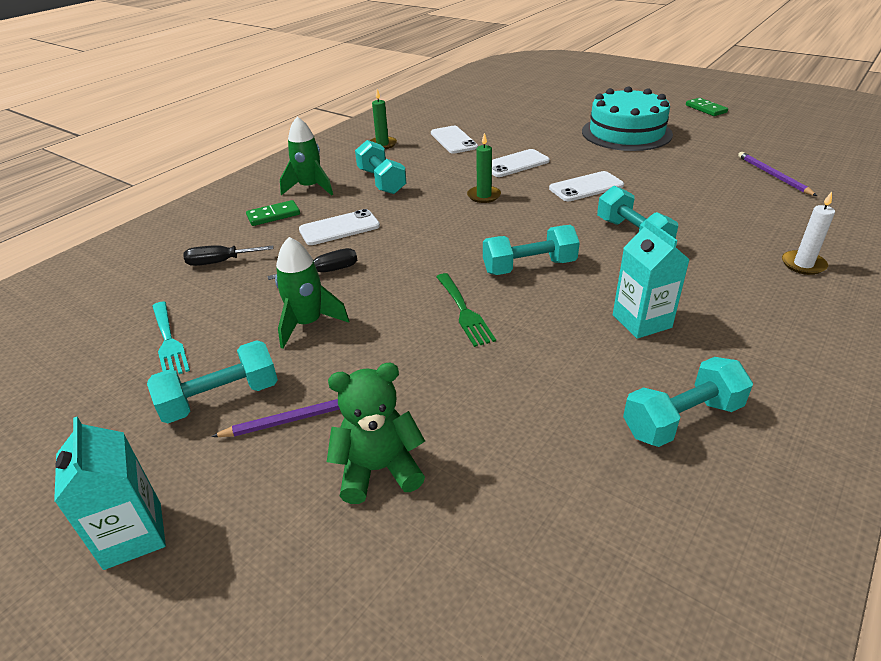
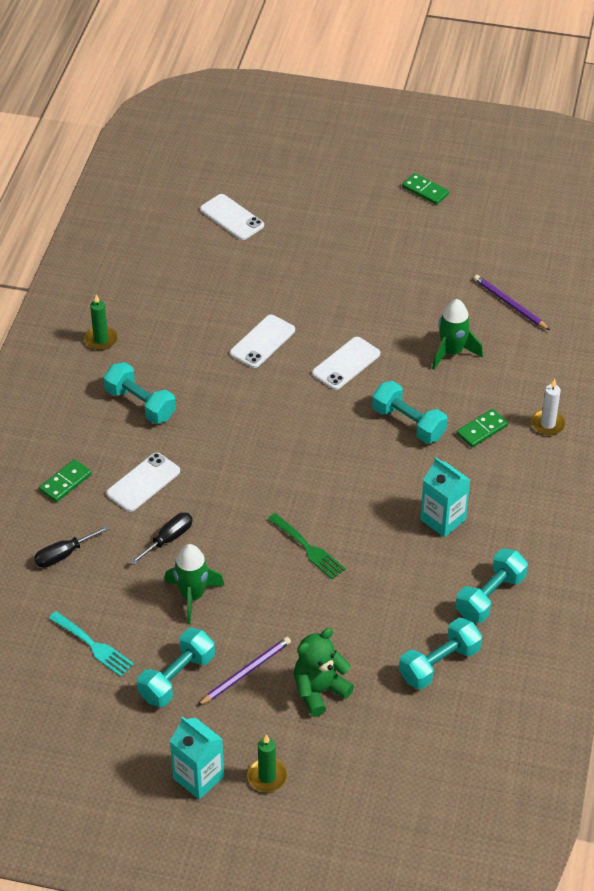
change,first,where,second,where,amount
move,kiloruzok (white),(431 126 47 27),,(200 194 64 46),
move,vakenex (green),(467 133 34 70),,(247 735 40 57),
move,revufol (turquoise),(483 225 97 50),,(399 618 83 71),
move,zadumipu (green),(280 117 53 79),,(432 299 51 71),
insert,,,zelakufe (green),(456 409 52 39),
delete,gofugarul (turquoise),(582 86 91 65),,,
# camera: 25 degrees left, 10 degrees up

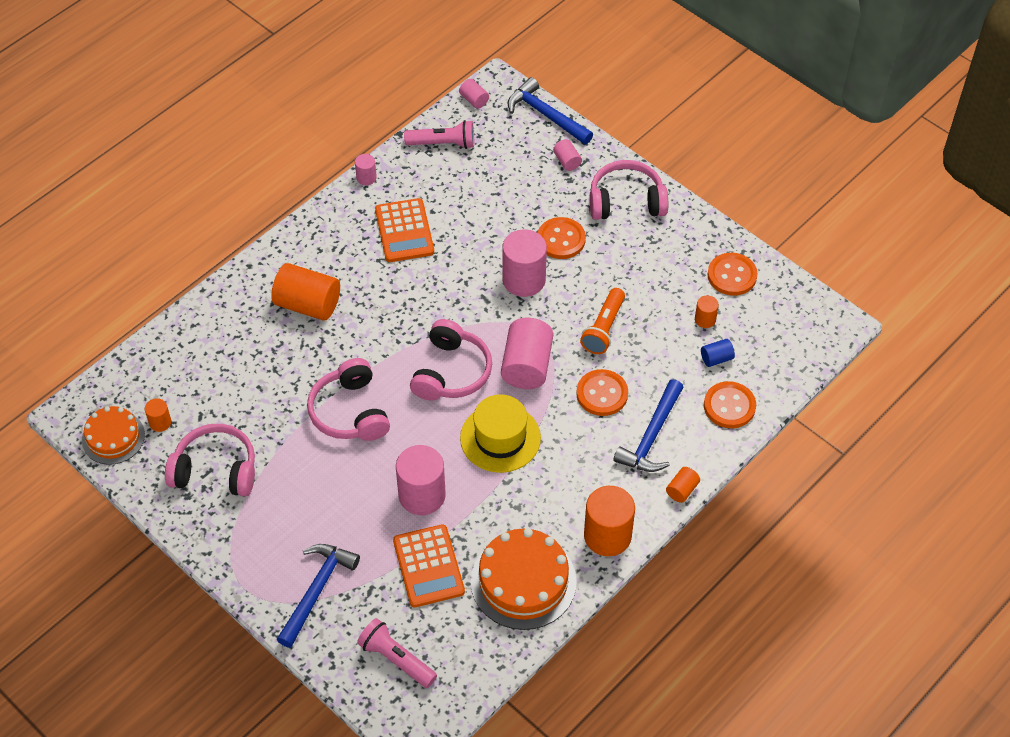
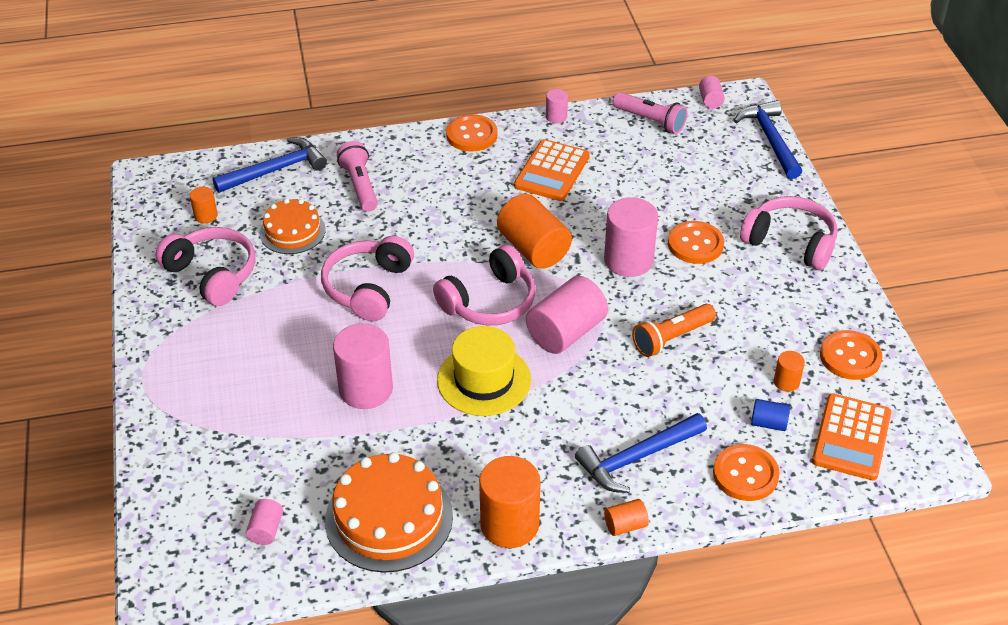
change,first,where,second,where,amount
move,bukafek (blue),(276 544 84 104),,(213 137 114 56),
move,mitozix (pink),(553 139 29 32),,(246 499 37 46),
move,gofugarul (orange),(82 406 63 59),,(260 199 66 55),
move,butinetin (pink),(357 618 80 70),,(337 141 41 71),
move,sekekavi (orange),(576 369 52 47),,(446 114 51 38),
move,mitozix (orange),(271 263 69 57),,(497 194 75 75),
move,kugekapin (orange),(393 524 72 83),,(812 393 79 87),
# camera: 35 degrees right, 10 degrees down

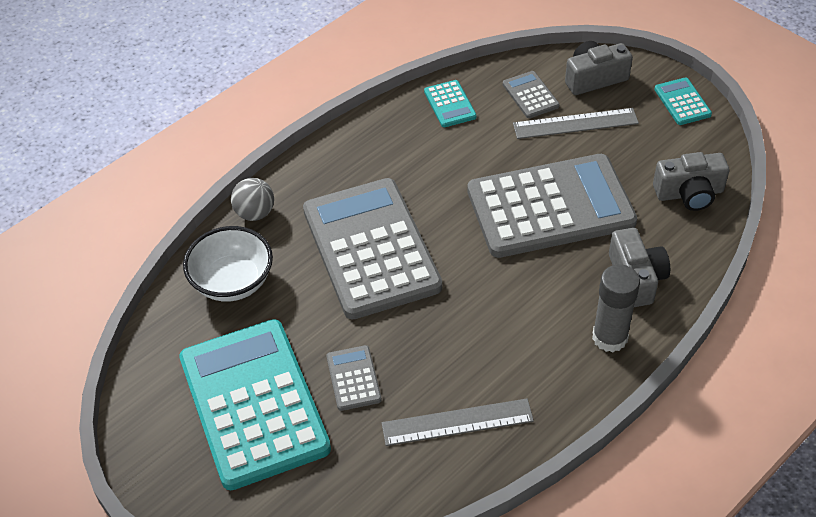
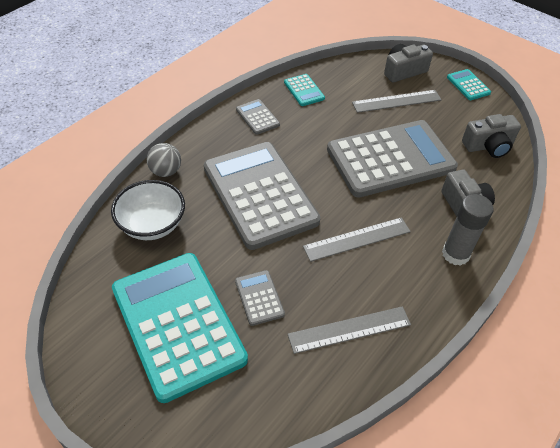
change,first,where,second,where,amount
move,kugekapin (grey),(503 71 57 47),,(236 99 44 36),
insert,,,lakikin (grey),(303 217 108 45),
# camera: 10 degrees left, 0 degrees up

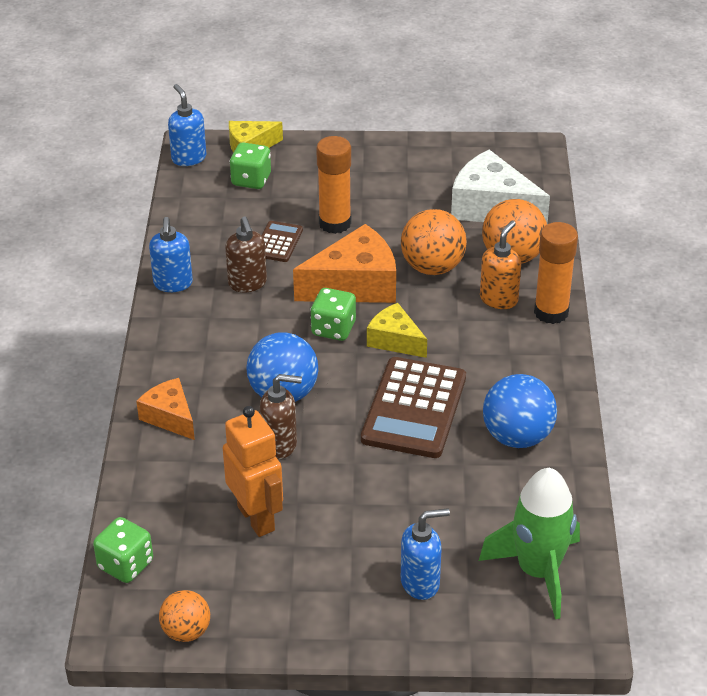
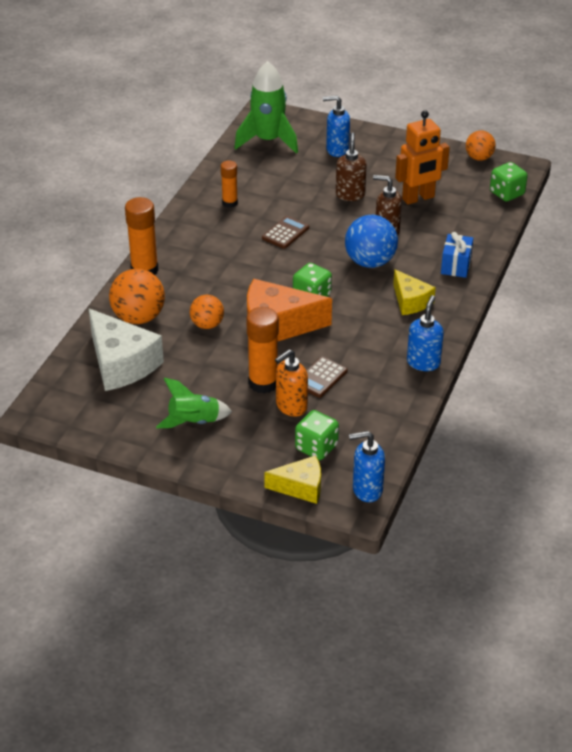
change,first,where,second,where,amount
insert,,,zadumipu (green),(156 378 76 50),
resize,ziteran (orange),(401 209 66 66),,(190 295 34 34),x0.62
replace,ziteran (blue),(483 374 74 74),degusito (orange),(221 161 17 47),
resize,kugekapin (brown),(361 357 105 101),,(262 216 47 33),x0.50
move,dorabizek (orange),(480 220 41 89),,(275 349 33 68),
move,dorabizek (brown),(225 217 42 76),,(336 132 31 69),
rotate,dorabizek (blue),(168 84 38 82),,(349 431 36 71),90 degrees clockwise
move,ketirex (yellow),(367 303 60 55),,(393 269 43 46),
rotate,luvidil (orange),(223 406 60 131),,(395 110 55 95),105 degrees counterclockwise
replace,ketirex (orange),(136 378 59 62),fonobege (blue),(441 232 32 46),
# camera: 160 degrees left, 0 degrees up

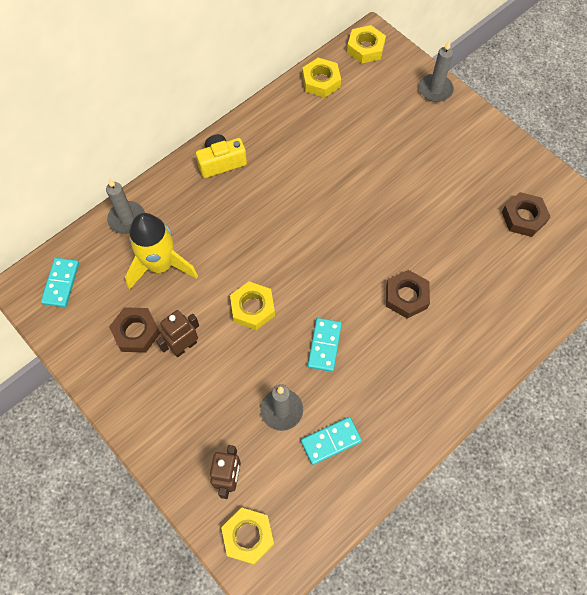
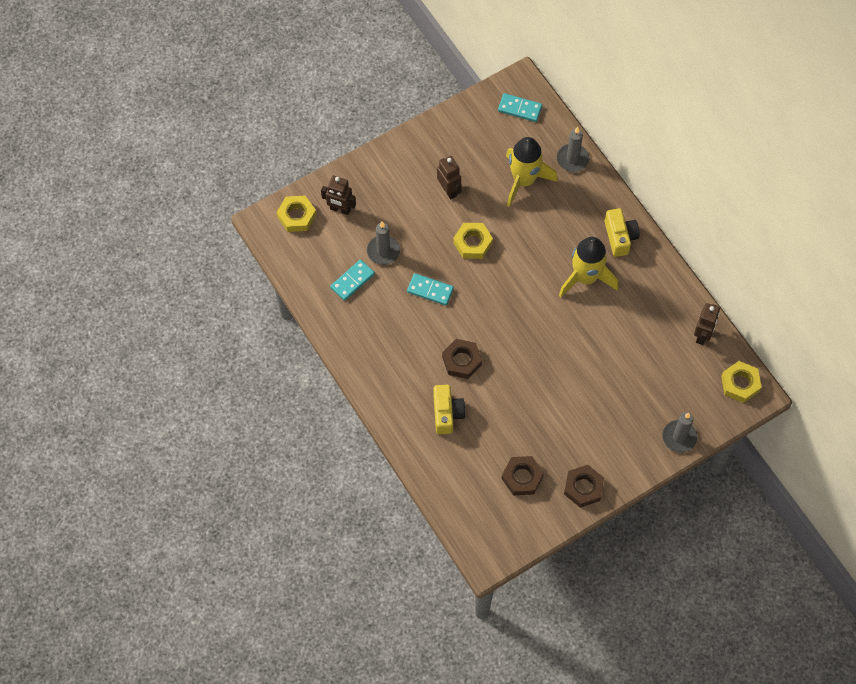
change,first,where,second,where,amount
rotate,zelakufe (turquoise),(301 417 61 48),,(330 260 45 41),60 degrees clockwise
insert,,,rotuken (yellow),(433 385 33 49),
insert,,,zadumipu (yellow),(559 237 60 61),
move,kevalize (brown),(109 307 51 45),,(564 465 40 43),
replace,kevalize (yellow),(302 58 39 40),luvidil (brown),(694 303 26 42),
# camera: 100 degrees right, 0 degrees up

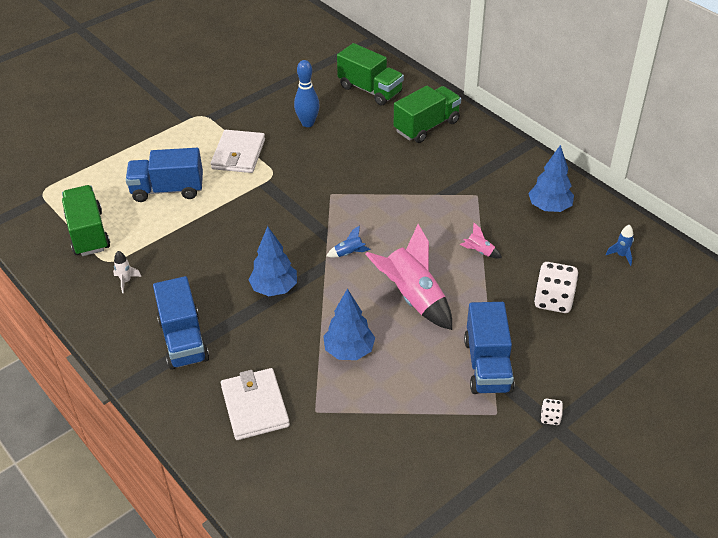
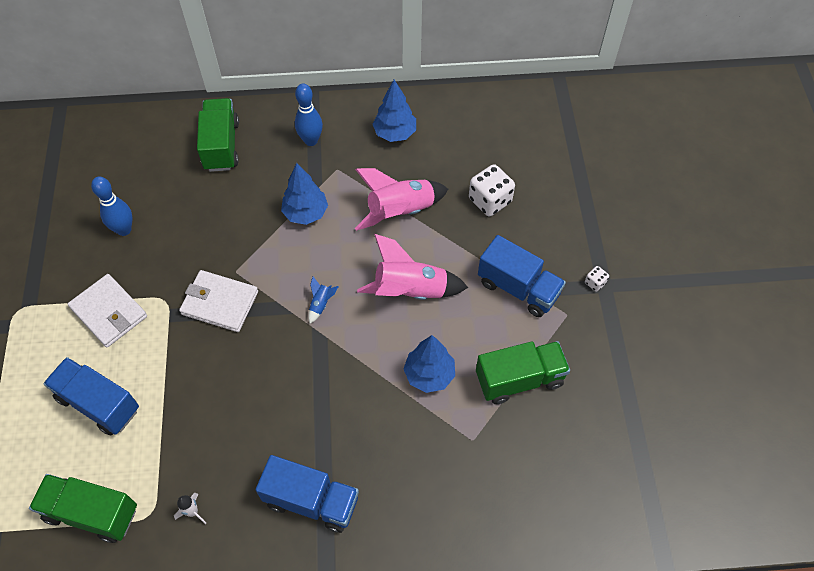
change,first,where,second,where,amount
rotate,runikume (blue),(126 148 77 54),,(43 357 96 79),90 degrees clockwise
move,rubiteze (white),(221 368 69 72),,(179 270 79 62),
move,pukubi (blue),(248 226 49 70),,(281 163 47 62),
insert,,,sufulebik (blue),(295 84 28 62),
resize,zadumipu (pink),(460 223 42 36),,(355 168 93 63),x2.35
move,runikume (green),(337 43 67 63),,(476 341 94 63),
delete,zadumipu (blue),(606 224 28 42),,,
# camera: 55 degrees left, 15 degrees up

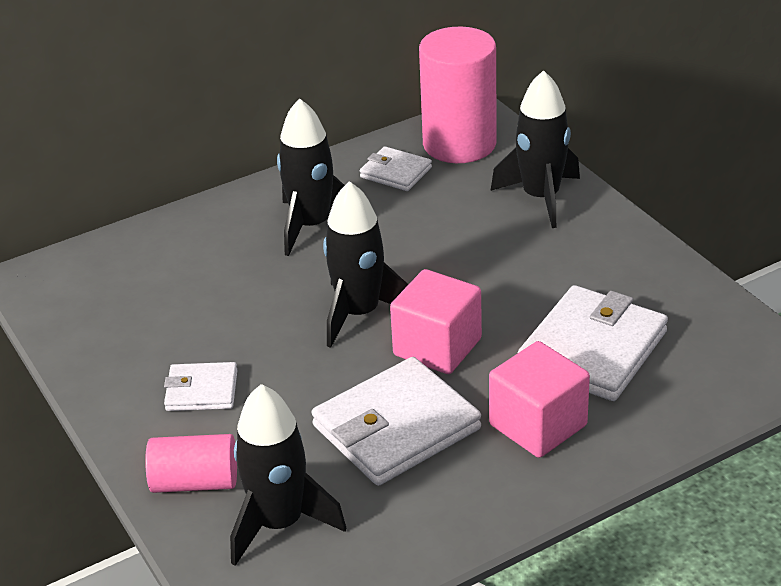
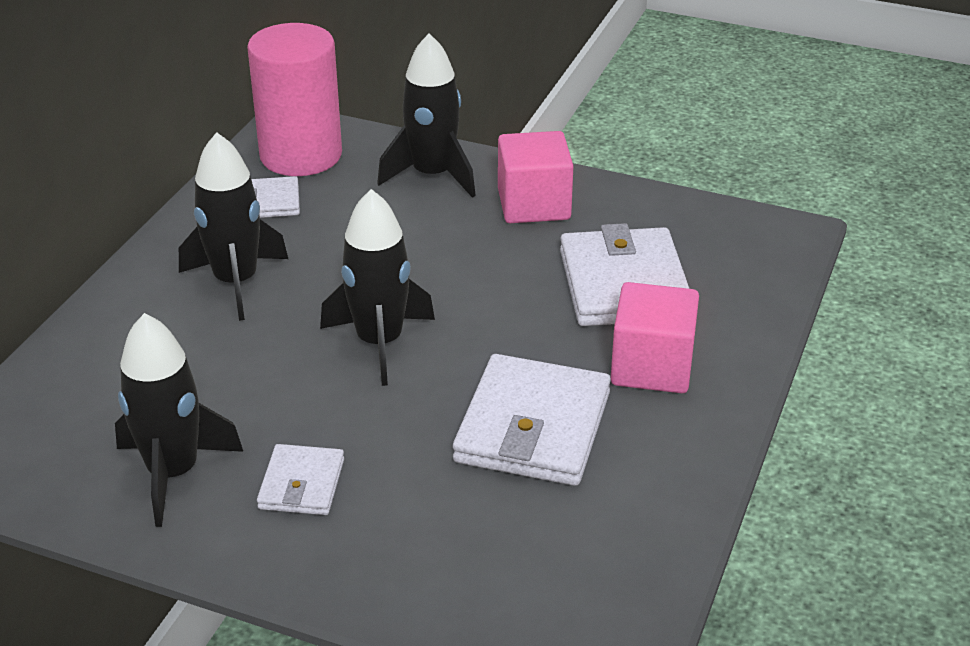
change,first,where,second,where,amount
move,zadumipu (black),(230 384 116 182),,(115 313 128 214),
rotate,rubiteze (white),(164 362 73 49),,(257 444 87 71),45 degrees counterclockwise
move,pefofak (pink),(390 269 92 105),,(498 131 75 92),
delete,mitozix (pink),(145 434 92 59),,,
# camera: 40 degrees left, 0 degrees up

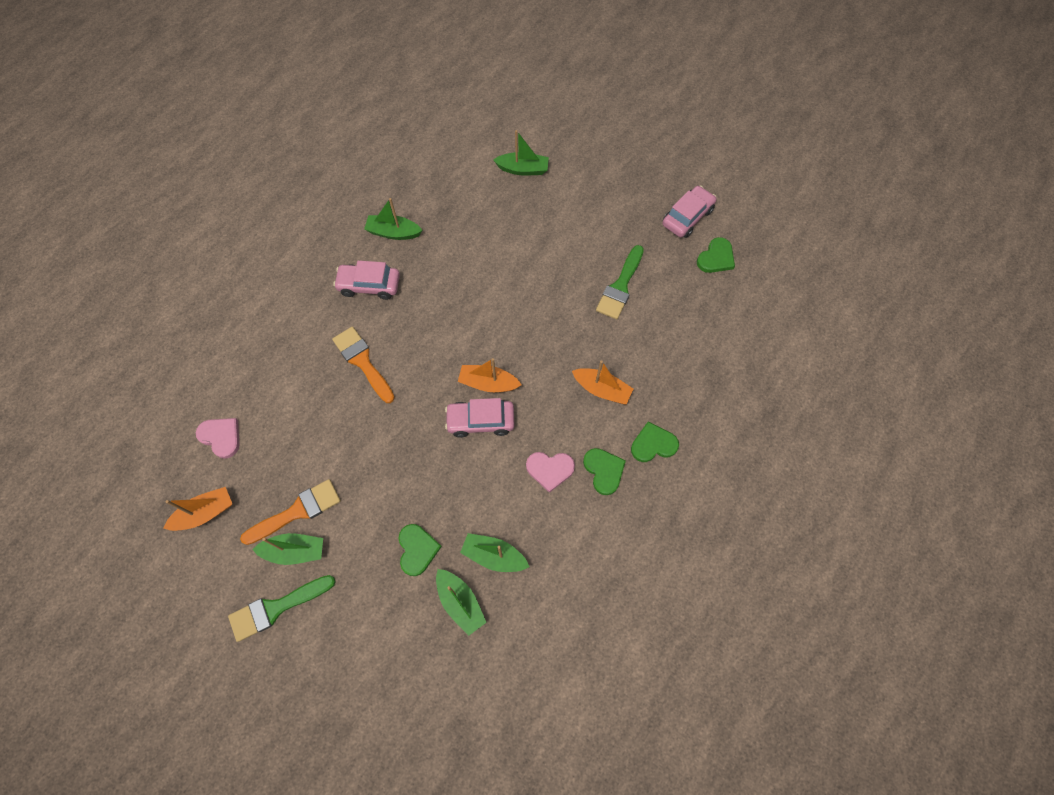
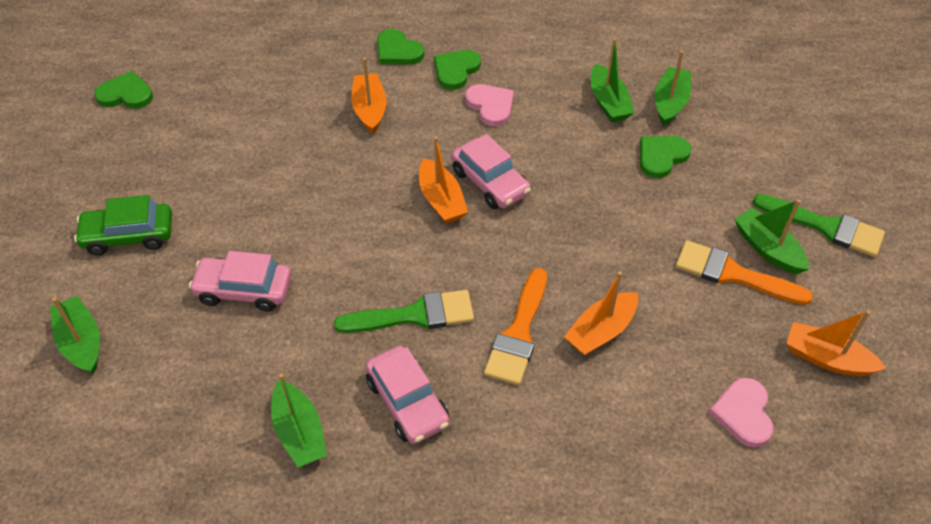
change,first,where,second,where,amount
insert,,,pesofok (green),(74 195 98 61),
move,pesofok (pink),(662 185 54 53),,(189 251 103 61),
move,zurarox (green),(596 245 48 74),,(334 290 140 43),
insert,,,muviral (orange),(564 272 74 83),
# camera: 125 degrees left, 15 degrees down

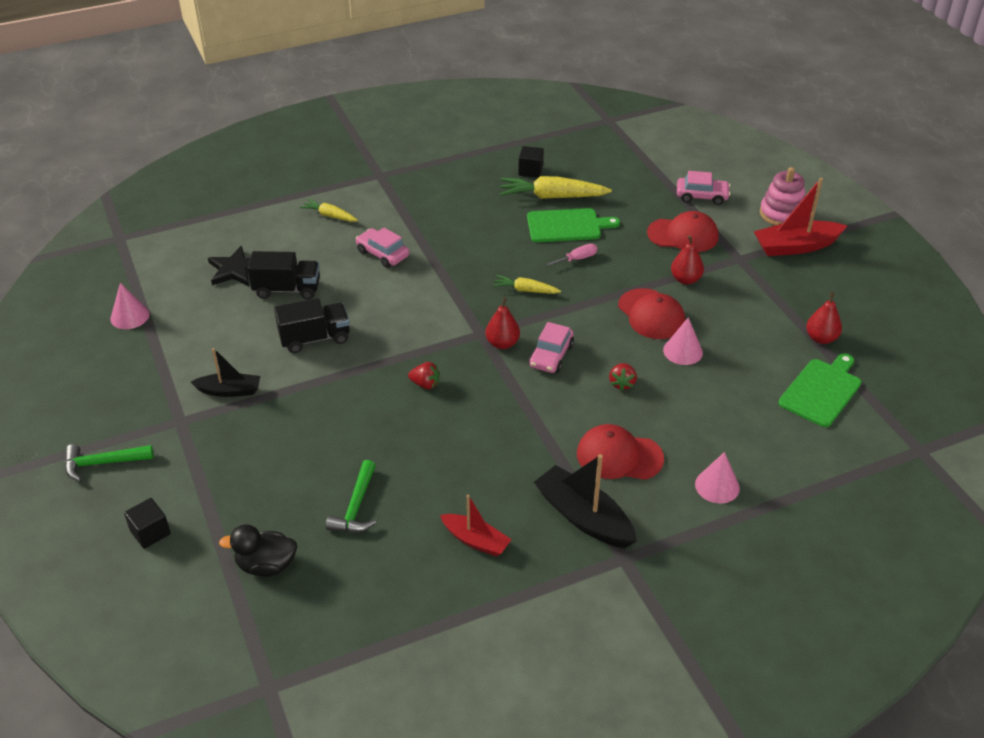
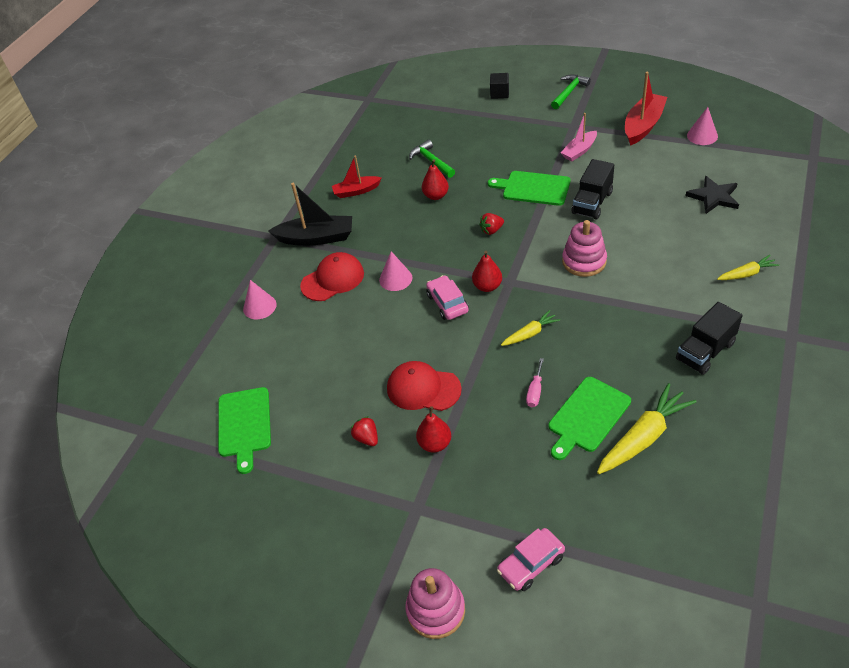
change,first,where,second,where,amount
move,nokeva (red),(609 363 28 28),,(351 416 27 30),
move,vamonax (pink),(663 317 40 48),,(379 251 33 40),
move,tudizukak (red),(806 292 36 52),,(422 159 27 41),
insert,,,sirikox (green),(488 171 82 35),
recolor,muviral (black),(191 348 69 49),muviral (pink),(561 113 36 48),
insert,,,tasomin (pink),(562 220 45 57),
move,muviral (red),(753 178 94 78),,(625 72 43 74),
move,runikume (black),(247 251 73 49),,(676 302 67 73),
delete,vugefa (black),(219 524 78 53),,,
delete,pesofok (pink),(356 227 53 41),,,
delete,pefofak (black),(518 146 26 32),,,
delete,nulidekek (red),(647 211 72 41),,,
# camera: 140 degrees right, 5 degrees up

